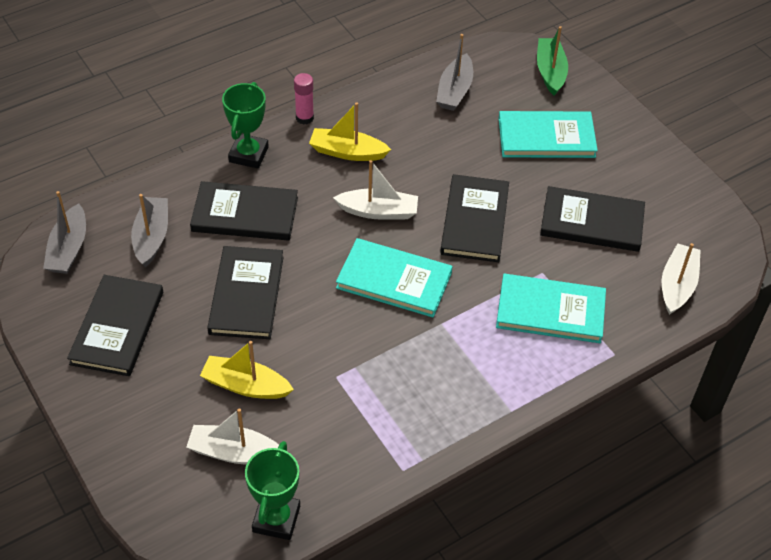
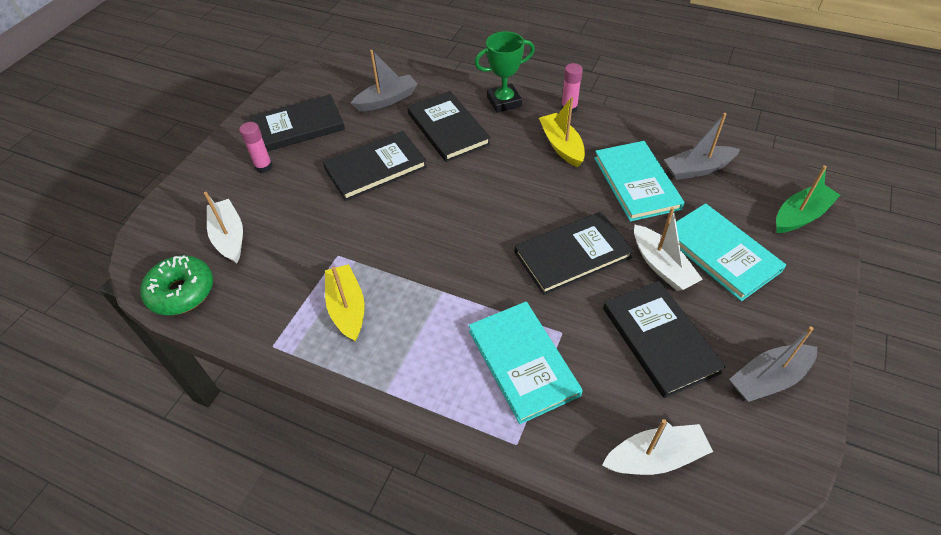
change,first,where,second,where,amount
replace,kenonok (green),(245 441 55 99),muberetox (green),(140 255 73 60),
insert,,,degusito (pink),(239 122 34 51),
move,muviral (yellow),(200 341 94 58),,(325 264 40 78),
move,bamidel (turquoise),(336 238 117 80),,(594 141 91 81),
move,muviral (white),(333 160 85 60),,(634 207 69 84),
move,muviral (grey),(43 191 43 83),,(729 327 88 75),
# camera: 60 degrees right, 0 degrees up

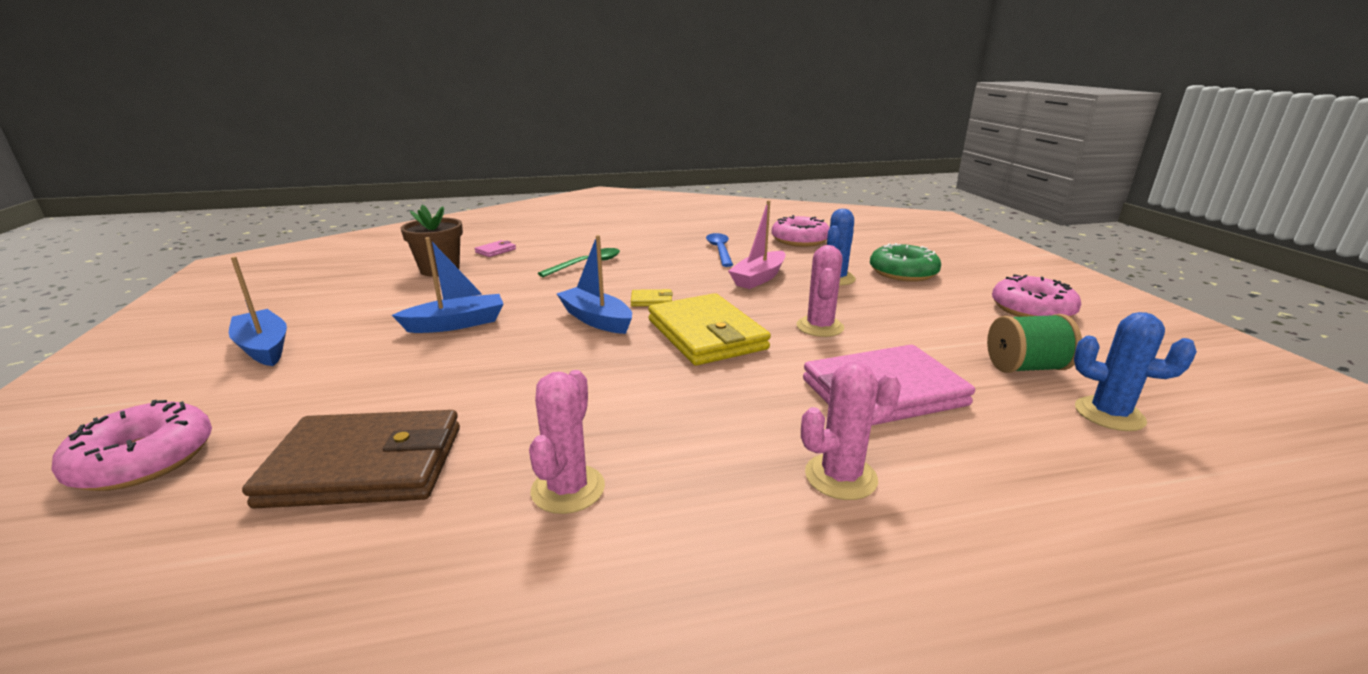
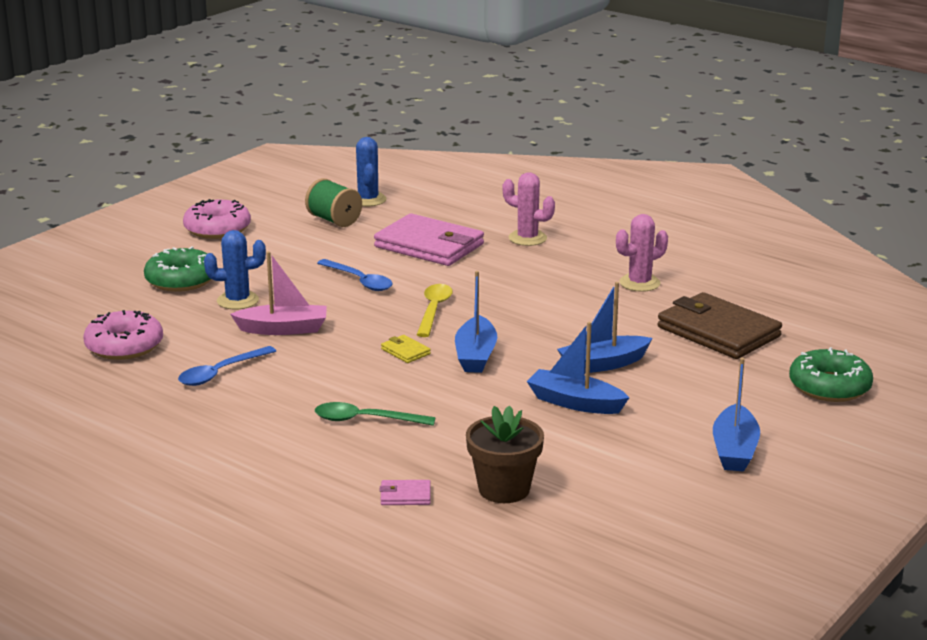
change,first,where,second,where,amount
replace,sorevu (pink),(796 245 48 92),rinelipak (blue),(317 259 75 32),
replace,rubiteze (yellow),(648 293 123 73),rinelipak (yellow),(417 284 36 53),
insert,,,muviral (blue),(557 282 95 91),
recolor,muberetox (pink),(51 400 161 91),muberetox (green),(789 347 84 55),
# camera: 130 degrees left, 0 degrees up

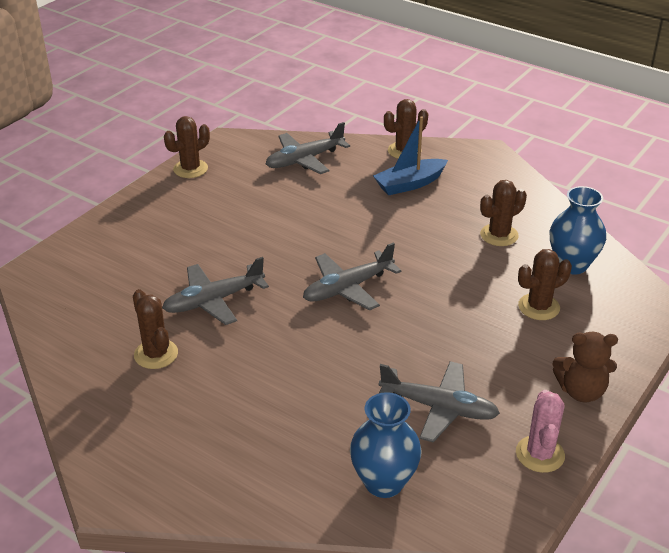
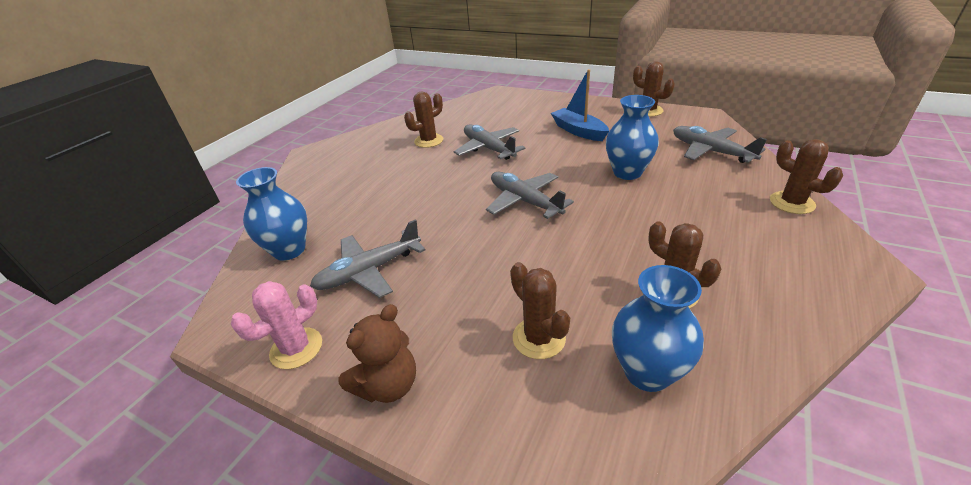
change,first,where,second,where,amount
rotate,sorevu (pink),(516 390 49 83),,(231 281 91 88),45 degrees counterclockwise
rotate,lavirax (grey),(379 361 121 82),,(310 219 115 79),45 degrees clockwise
rotate,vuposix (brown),(553 332 65 71),,(338 304 78 99),135 degrees counterclockwise
move,muviral (blue),(373 116 75 79),,(551 69 58 72),
insert,,,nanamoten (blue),(606 95 53 85),
# camera: 85 degrees right, 0 degrees up

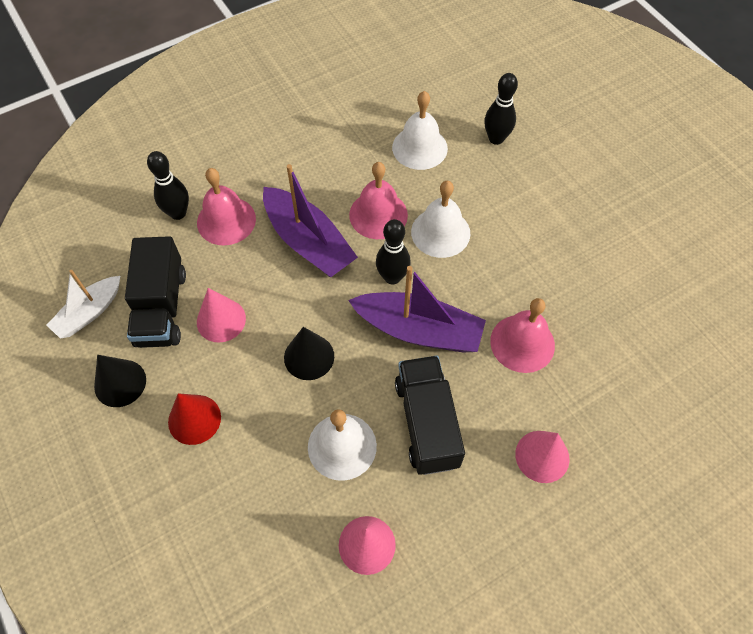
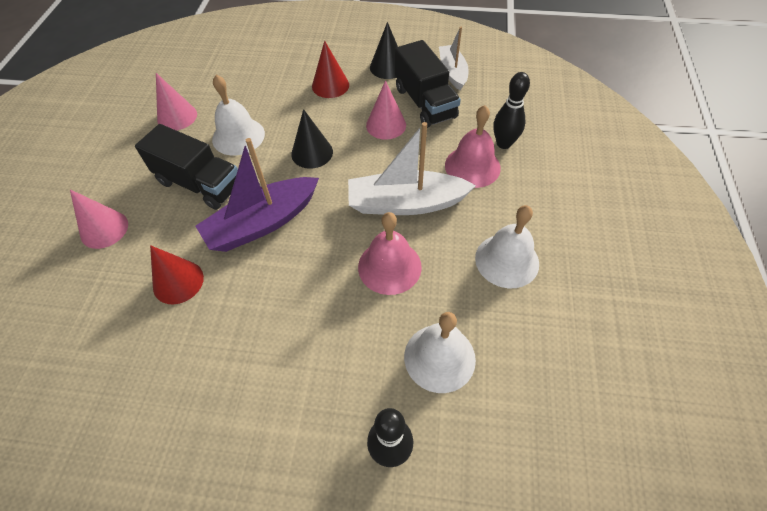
change,first,where,second,where,amount
replace,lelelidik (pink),(490 298 65 75),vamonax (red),(150 245 54 59),
recolor,muviral (purple),(263 164 95 113),muviral (white),(348 122 128 93),
rotate,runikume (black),(125 236 61 112),,(395 40 66 88),150 degrees counterclockwise
move,lelelidik (white),(411 181 59 77),,(475 205 64 83),
delete,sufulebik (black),(376 219 35 66),,,
# camera: 130 degrees right, 5 degrees down

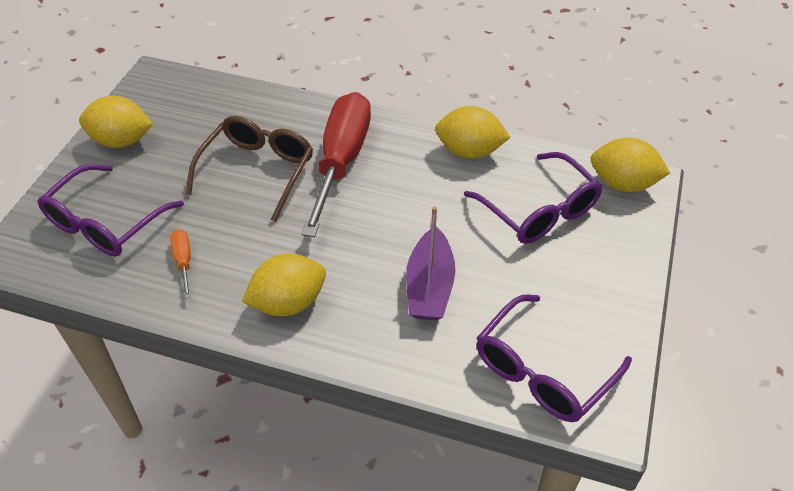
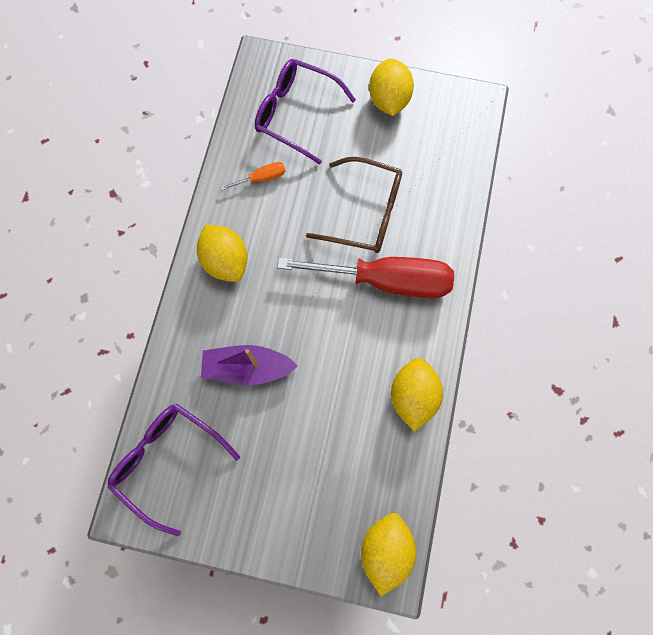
change,first,where,second,where,amount
delete,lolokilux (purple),(464 152 139 92),,,
# camera: 85 degrees right, 25 degrees up

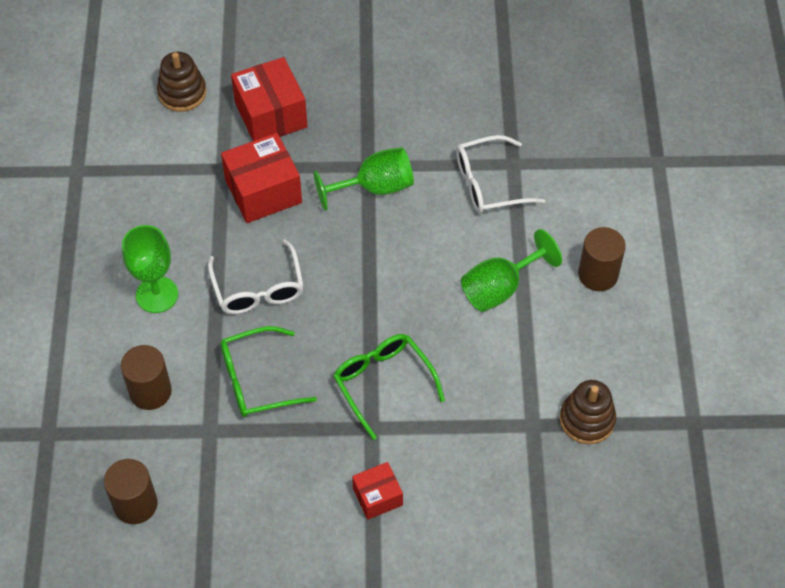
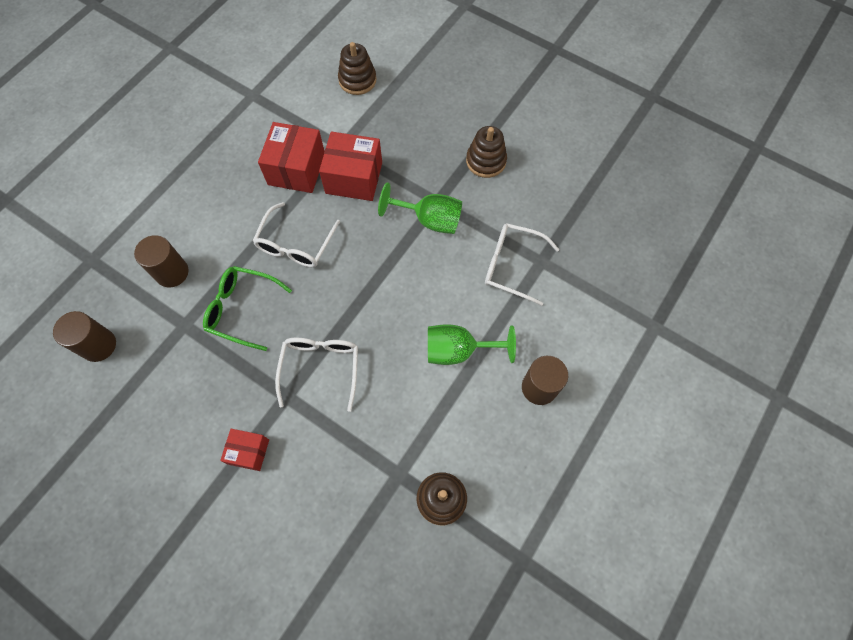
change,first,where,second,where,amount
move,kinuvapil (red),(231 57 77 84),,(258 122 66 71),
recolor,lolokilux (green),(333 334 112 106),lolokilux (white),(275 338 83 74),
insert,,,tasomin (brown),(466 126 41 52),
delete,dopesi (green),(122 225 56 88),,,
# camera: 35 degrees right, 10 degrees up

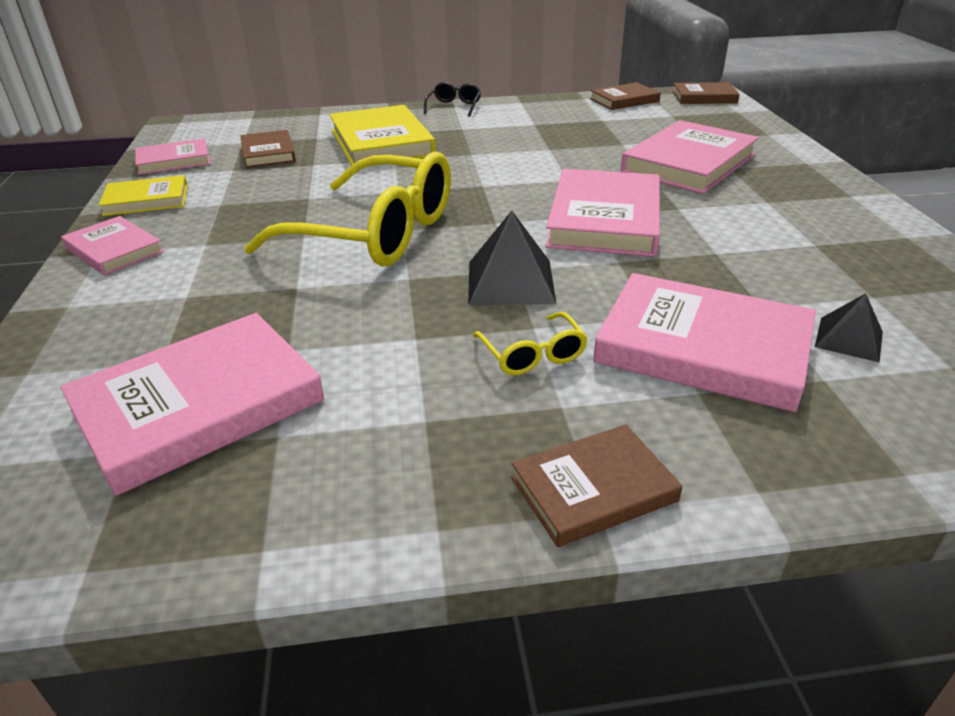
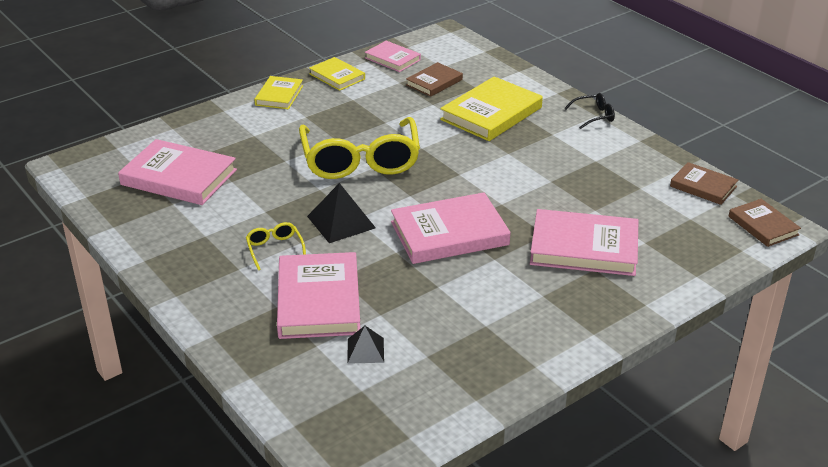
change,first,where,second,where,amount
rotate,lolokilux (yellow),(473 312 115 63),,(246 222 60 48),120 degrees clockwise
recolor,bamidel (pink),(61 216 103 59),bamidel (yellow),(254 76 49 33),
delete,bamidel (brown),(511 424 172 123),,,
# camera: 60 degrees right, 0 degrees up

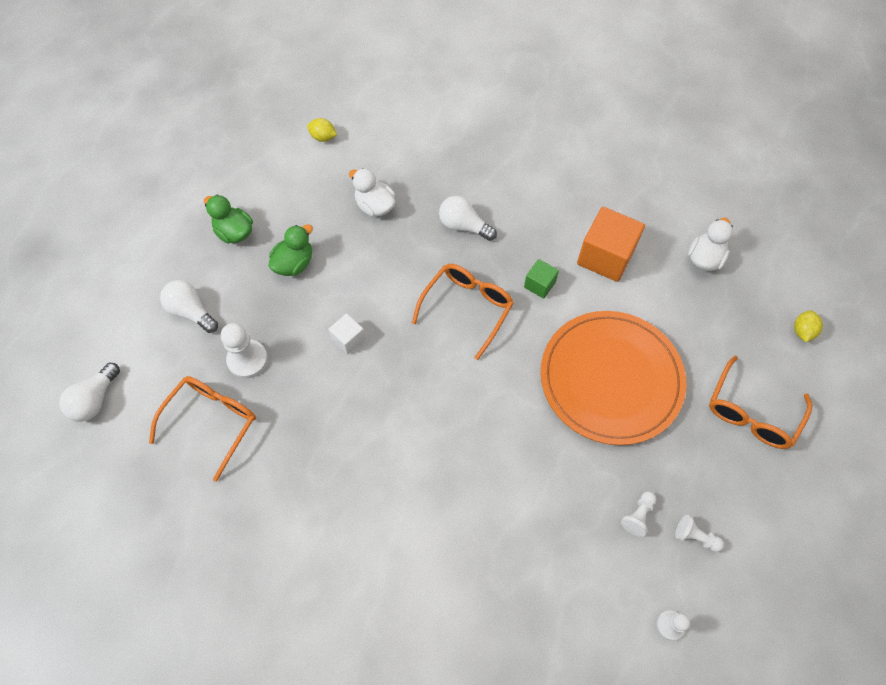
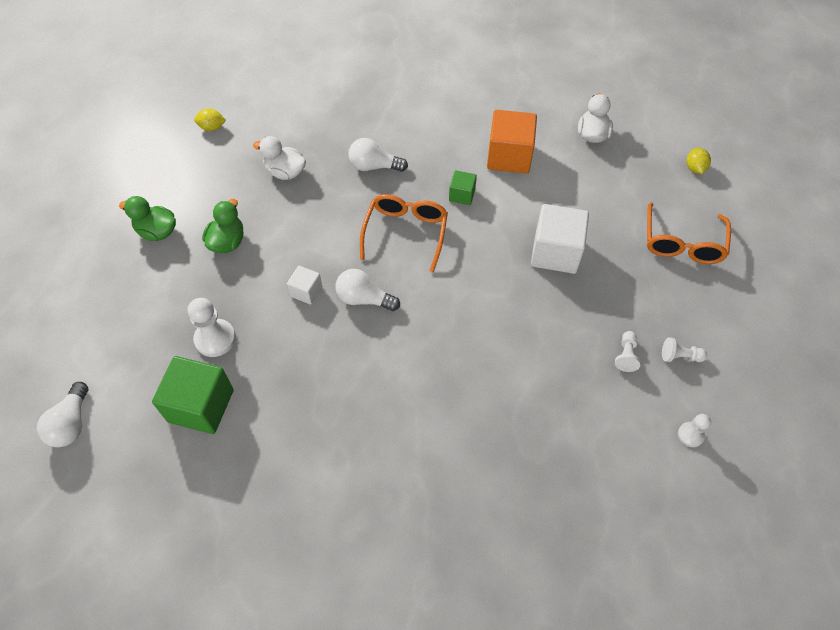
change,first,where,second,where,amount
replace,lolokilux (orange),(149 376 107 106),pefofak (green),(152 356 82 78),
move,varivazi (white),(160 280 58 53),,(336 269 64 42),
replace,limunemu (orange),(541 311 146 134),pefofak (white),(531 204 58 70),
# camera: 20 degrees left, 5 degrees down

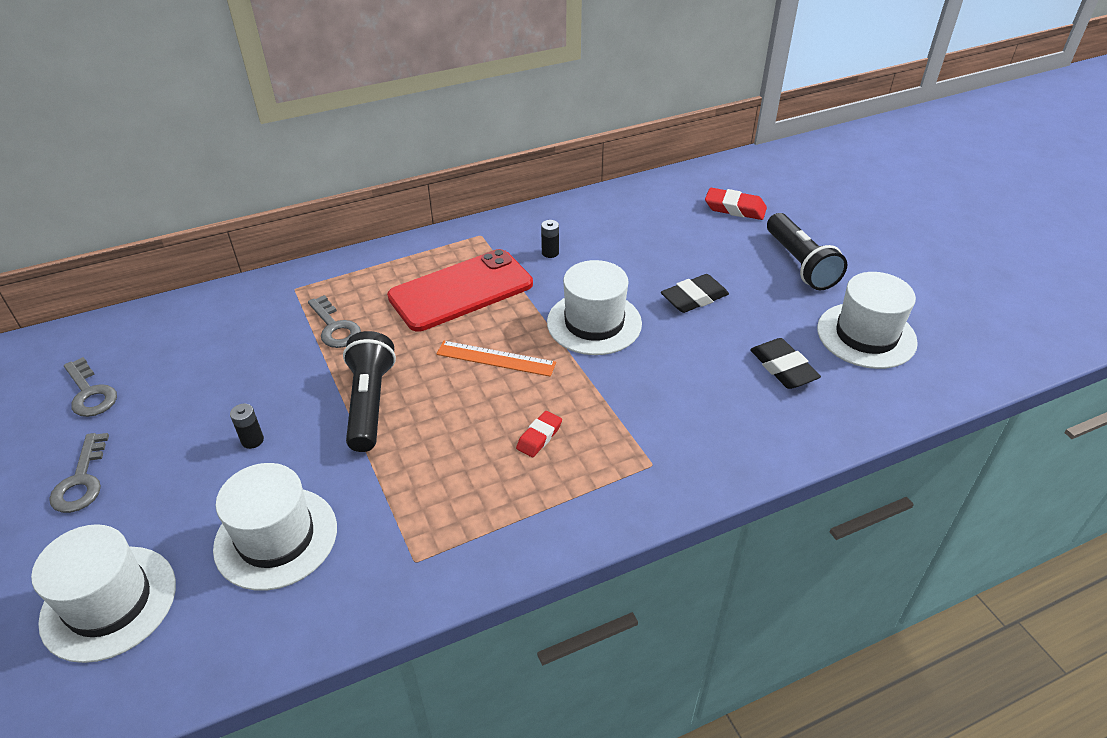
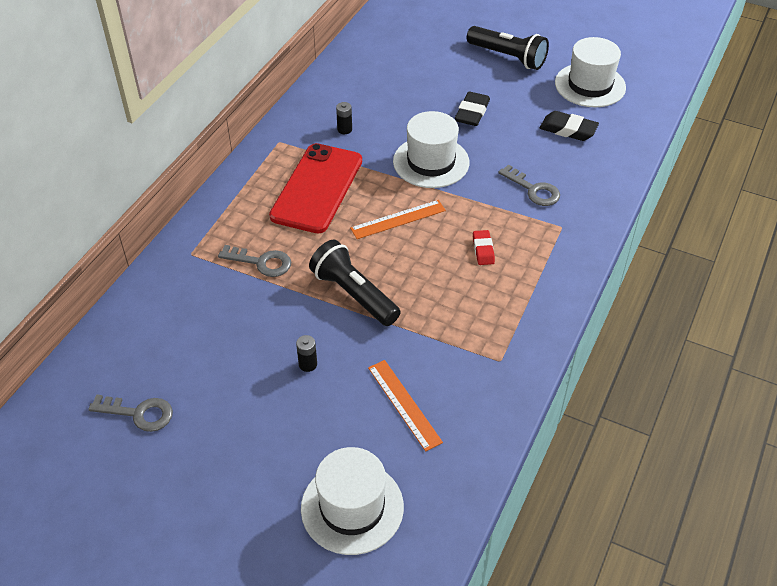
change,first,where,second,where,amount
replace,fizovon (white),(213 463 124 128),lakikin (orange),(368 360 75 91),
move,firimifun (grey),(49 433 60 80),,(498 164 62 42),
delete,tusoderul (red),(705 188 62 32),,,
# camera: 40 degrees left, 5 degrees up

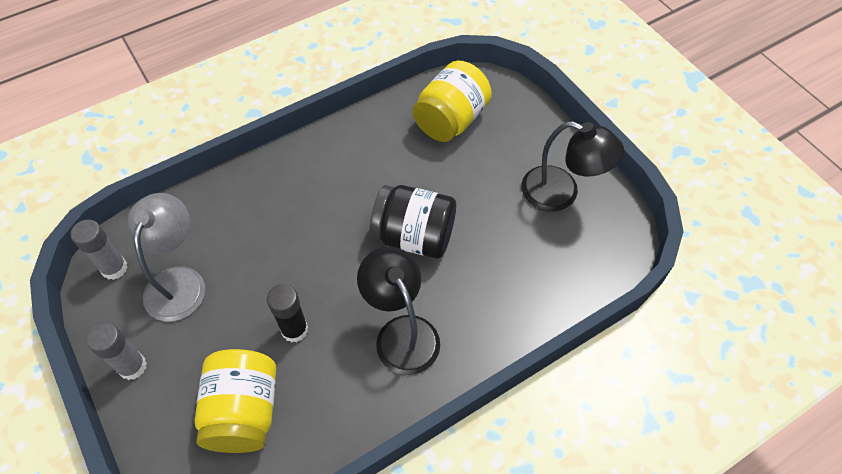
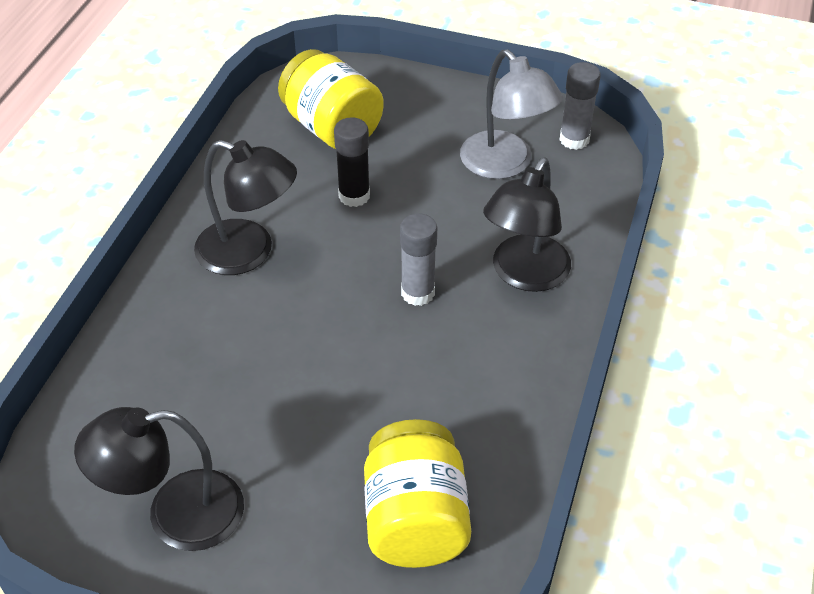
change,first,where,second,where,amount
move,degusito (grey),(87 323 60 57),,(400 213 37 93),
insert,,,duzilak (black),(483 157 88 135),
delete,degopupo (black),(370 185 86 73),,,
# camera: 140 degrees right, 10 degrees down

